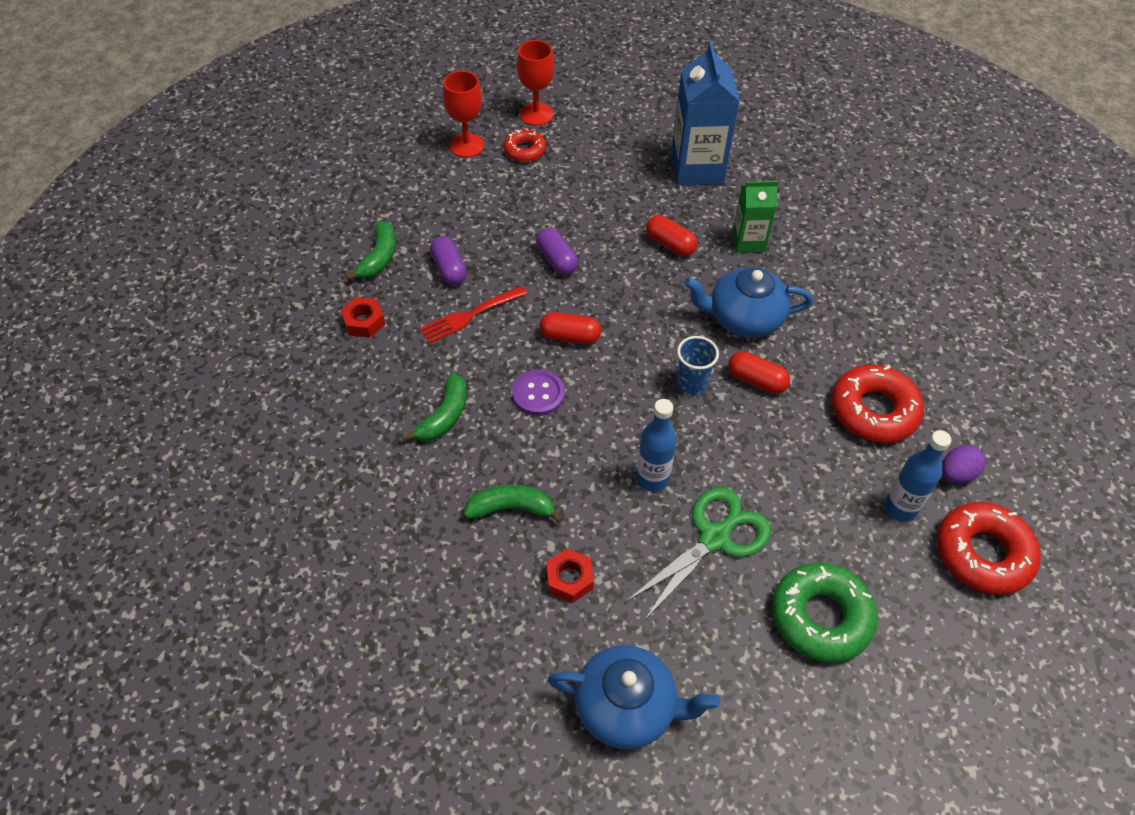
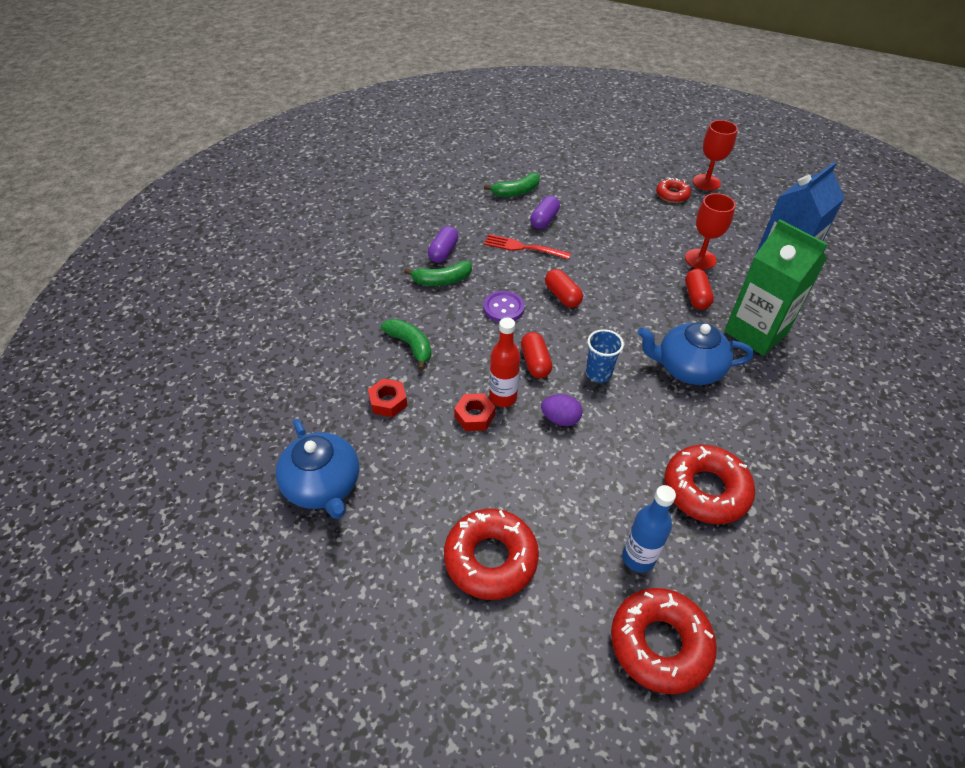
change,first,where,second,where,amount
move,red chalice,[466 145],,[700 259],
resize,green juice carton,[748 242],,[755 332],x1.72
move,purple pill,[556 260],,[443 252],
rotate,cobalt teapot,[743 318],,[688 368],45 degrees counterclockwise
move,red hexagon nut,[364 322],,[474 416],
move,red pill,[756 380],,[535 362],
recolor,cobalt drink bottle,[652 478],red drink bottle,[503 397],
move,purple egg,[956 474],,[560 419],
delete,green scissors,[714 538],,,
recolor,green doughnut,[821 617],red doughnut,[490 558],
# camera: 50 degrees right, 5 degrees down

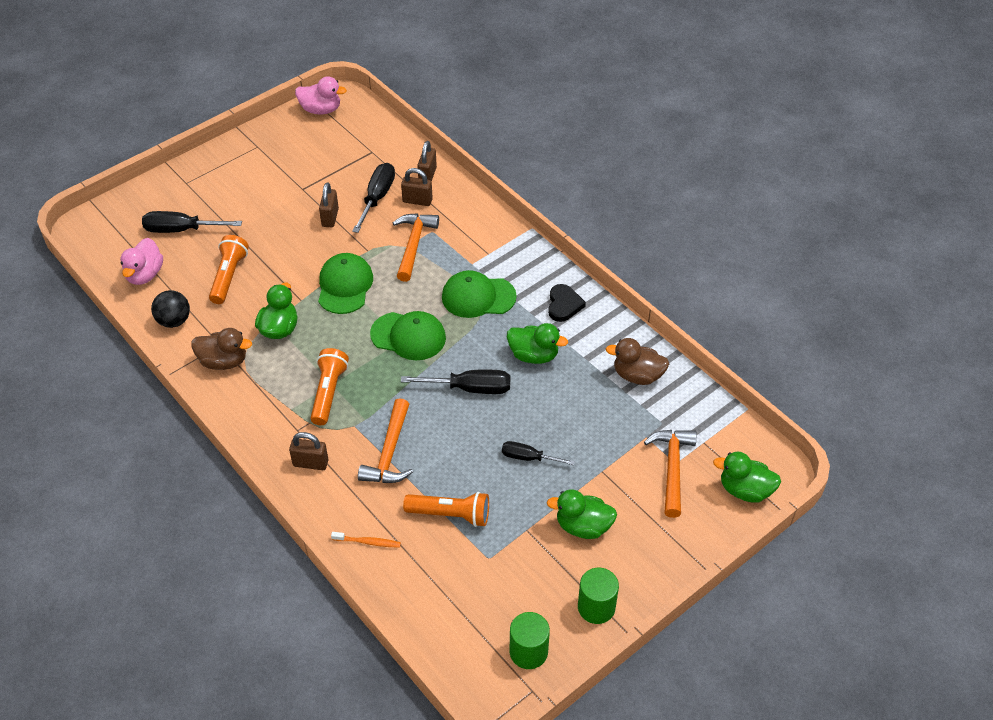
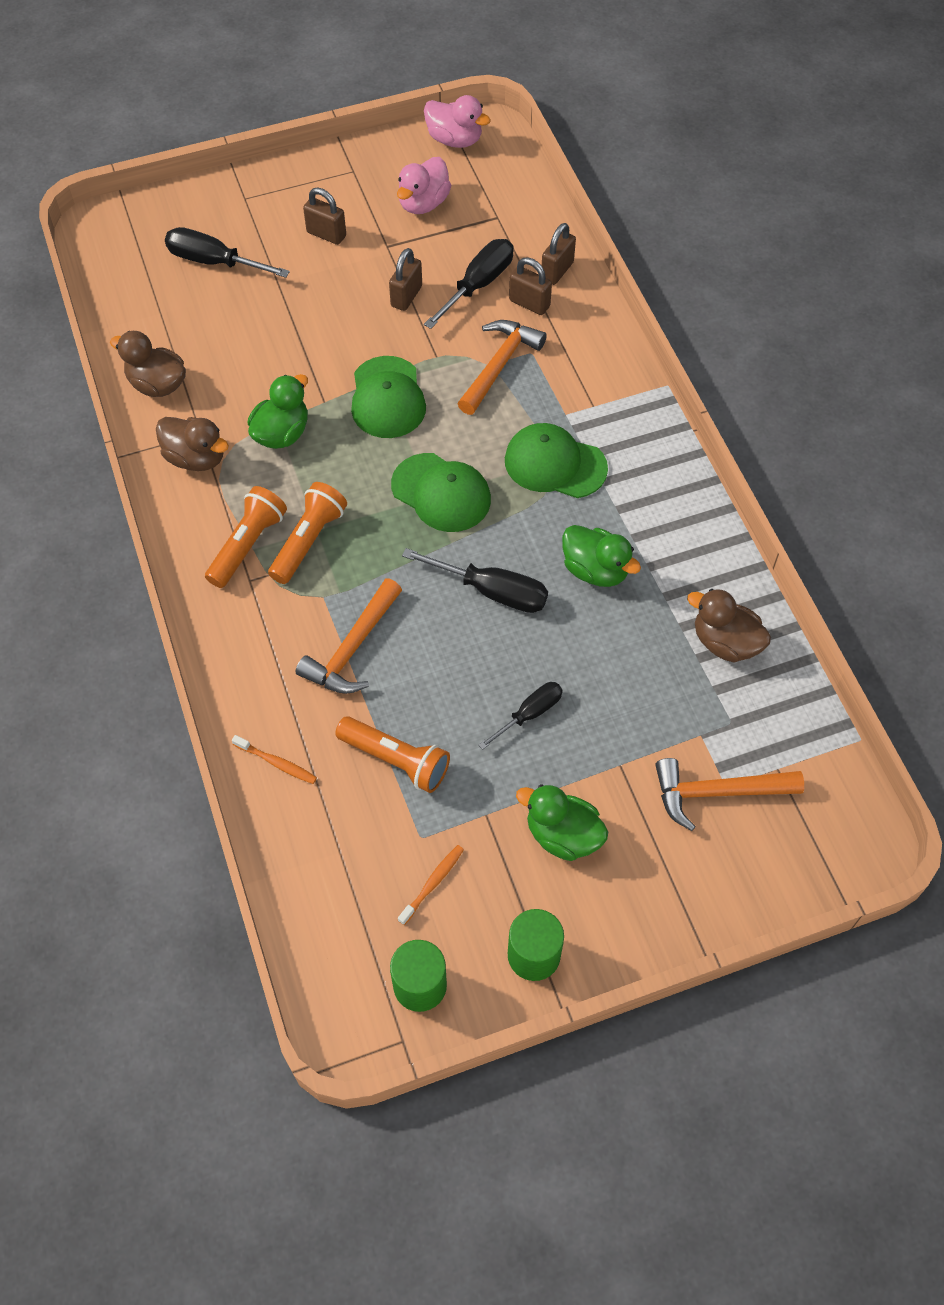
change,first,where,second,where,amount
move,orange pocket torch,[229 276],,[248 545],
move,rose-pink rubber duck,[145 274],,[423 203],
rotate,green cap,[345 286],,[387 398],150 degrees clockwise
delete,ebony heart,[564 305],,,
replace,ebony play ball,[174 321],dark brown rubber duck,[157 384],
rotate,orange hammer,[672 468],,[717 792],120 degrees counterclockwise
move,dark brown padlock,[310 463],,[326 234],
rotate,ebony flat screwdriver,[528 458],,[529 714],105 degrees clockwise
delete,green rubber duck,[745 490],,,
insert,,,orange tooth brush,[432 883],
# camera: 20 degrees right, 10 degrees up

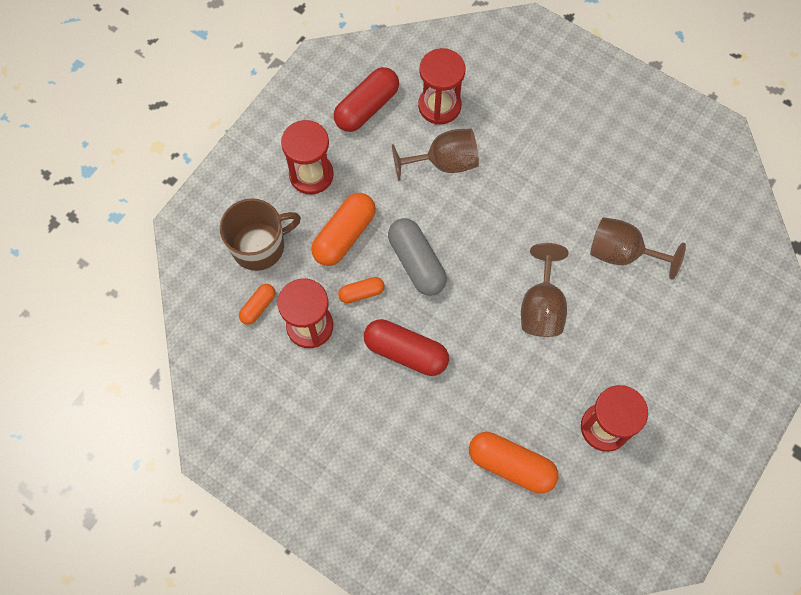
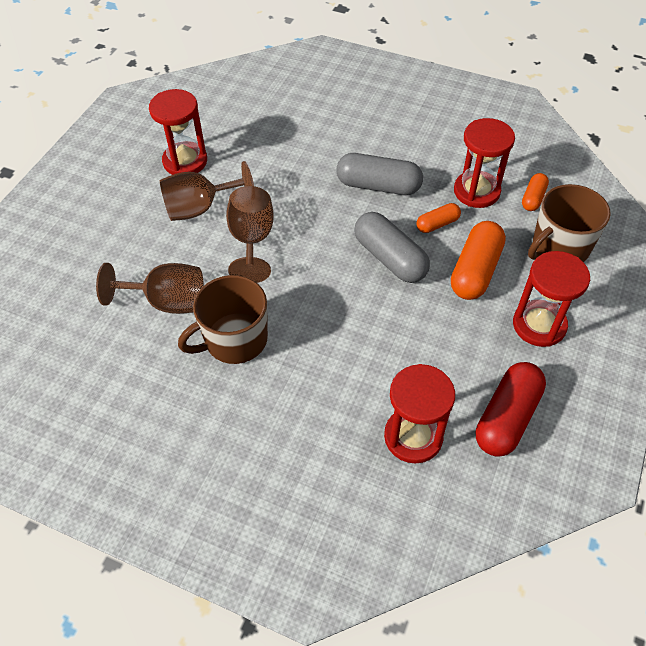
change,first,where,second,where,amount
move,dark brown chalice,[444 163],,[200 208],
recolor,red pill,[405 352],gray pill,[378 186],
delete,orange pill,[511 465],,,
insert,,,dark brown coffee mug,[234 340],
# camera: 170 degrees right, 15 degrees down

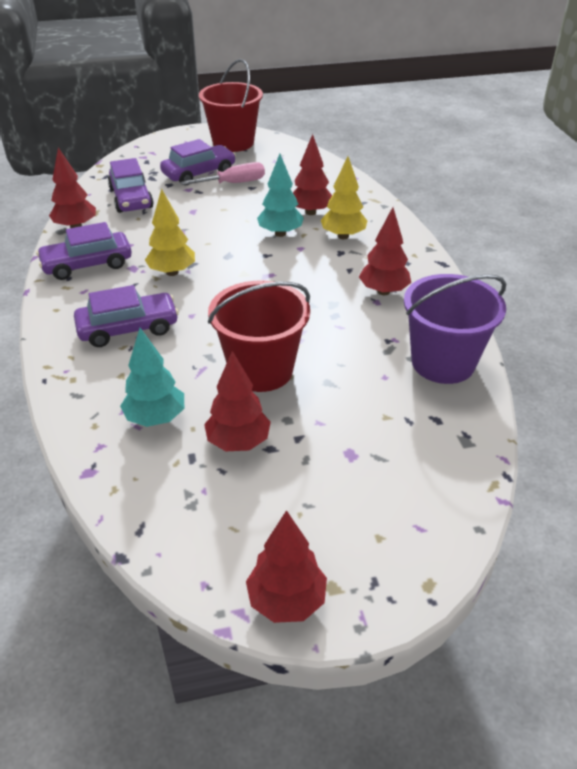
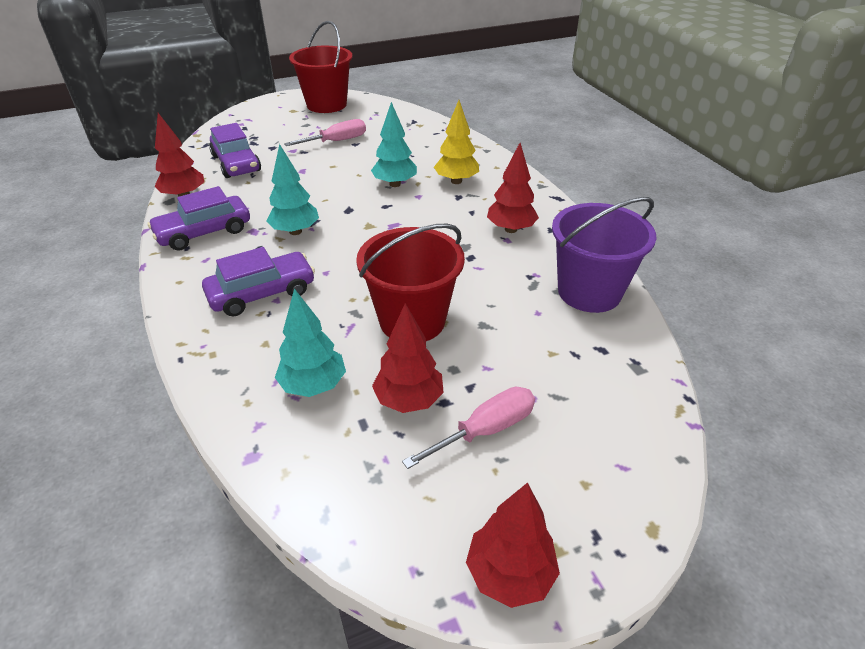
change,first,where,second,where,amount
delete,red toy tree,[310 212],,,
delete,purple car,[199 173],,,
recolor,yellow toy tree,[172 272],aqua toy tree,[295 231],
insert,,,rose-pink flat screwdriver,[485 430],
# camera: 10 degrees left, 0 degrees up

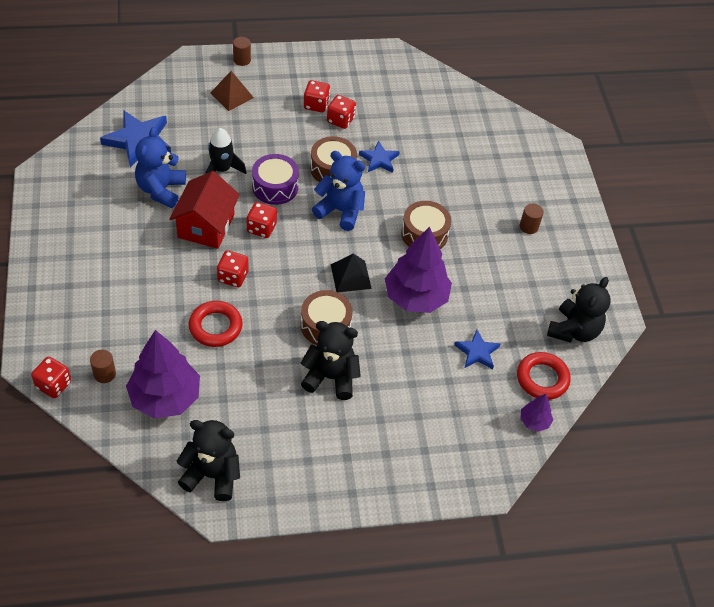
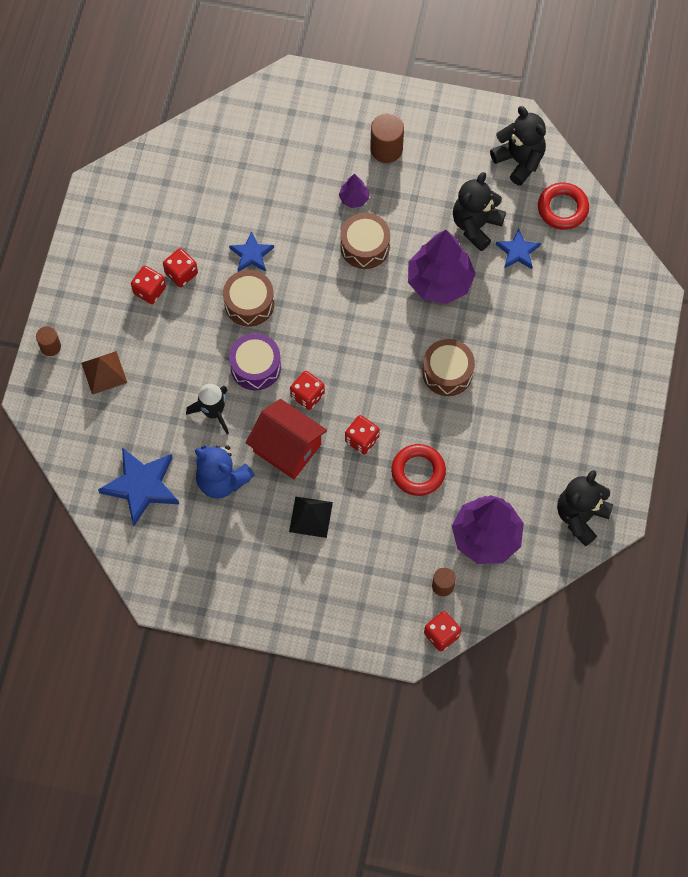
change,first,where,second,where,amount
delete,cobalt stuffed bear,[340 211],,,
resize,dark brown cylinder,[528 227],,[386 149],x1.62
move,ebony pyramid shape,[351 276],,[311 517],
move,ebony stuffed bear,[331 377],,[476 225],
move,purple toy tree,[534 421],,[354 198],
# camera: 65 degrees left, 15 degrees up

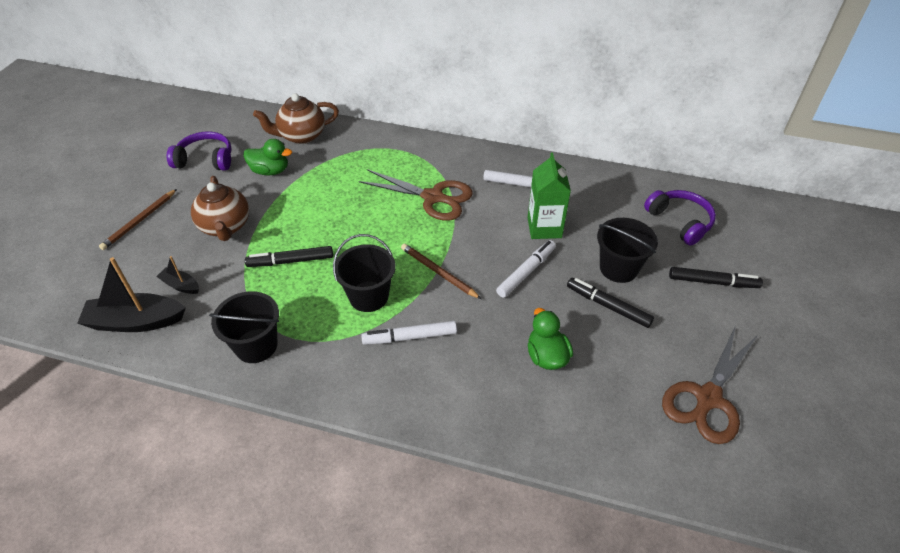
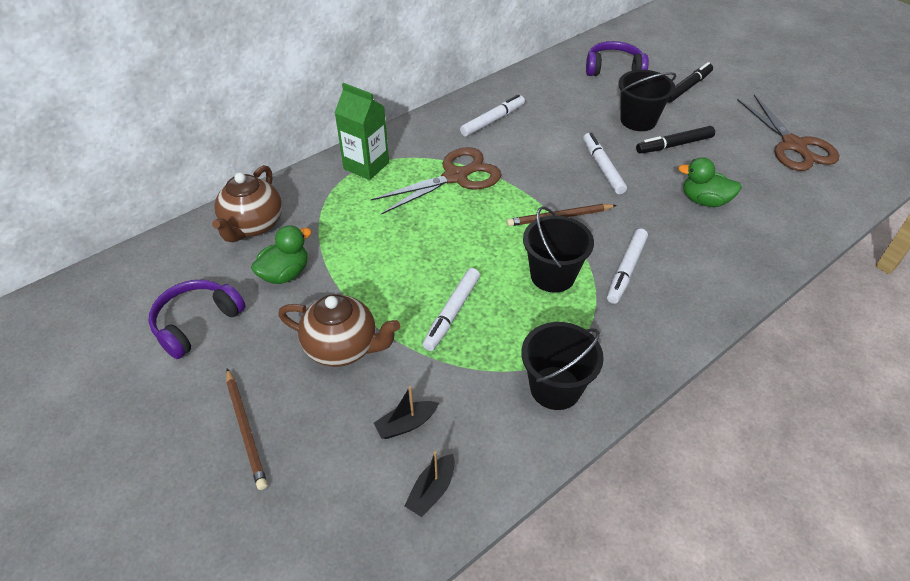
change,first,where,second,where,amount
move,green juice carton,[544 228],,[366 166],
recolor,ebony felt pen,[290 261],snow-white felt pen,[452 313],
resize,ebony sailboat,[136 322],,[432 490],x0.51
# camera: 55 degrees left, 0 degrees up

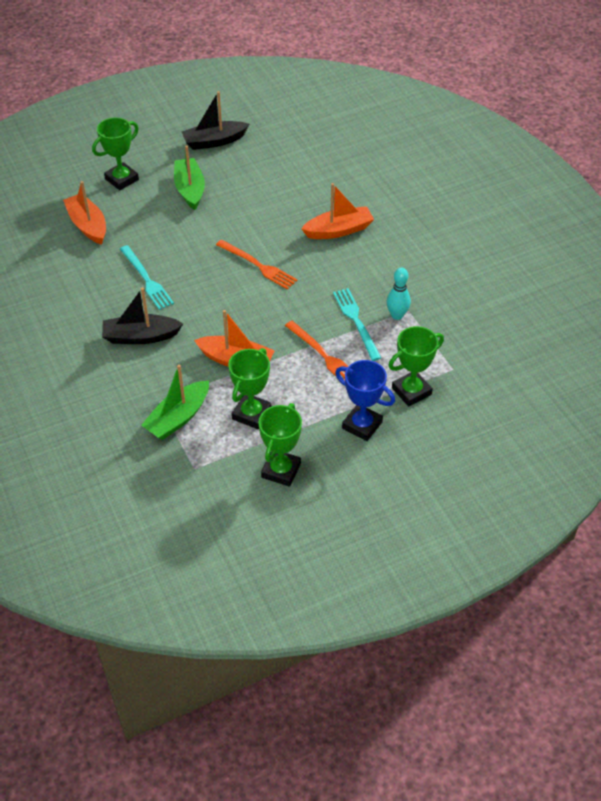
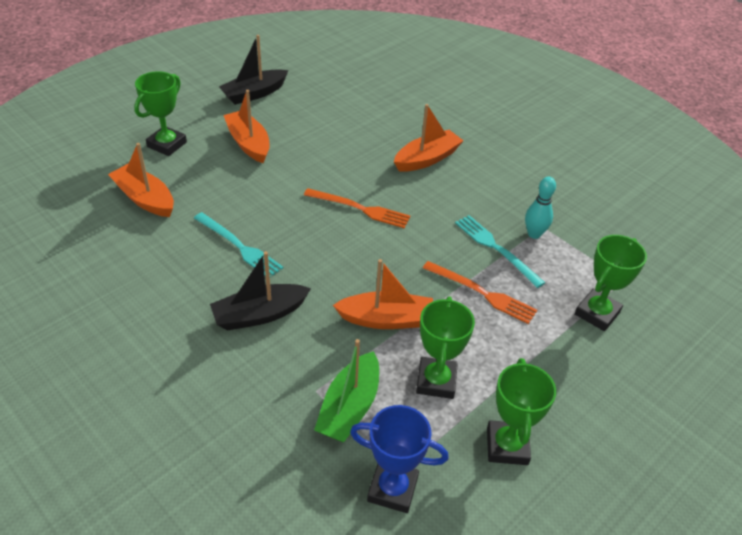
change,first,where,second,where,amount
recolor,green sailboat,[190 190],orange sailboat,[249 143],
move,cobalt prize cup,[362 425],,[392 489],
# camera: 20 degrees left, 5 degrees down

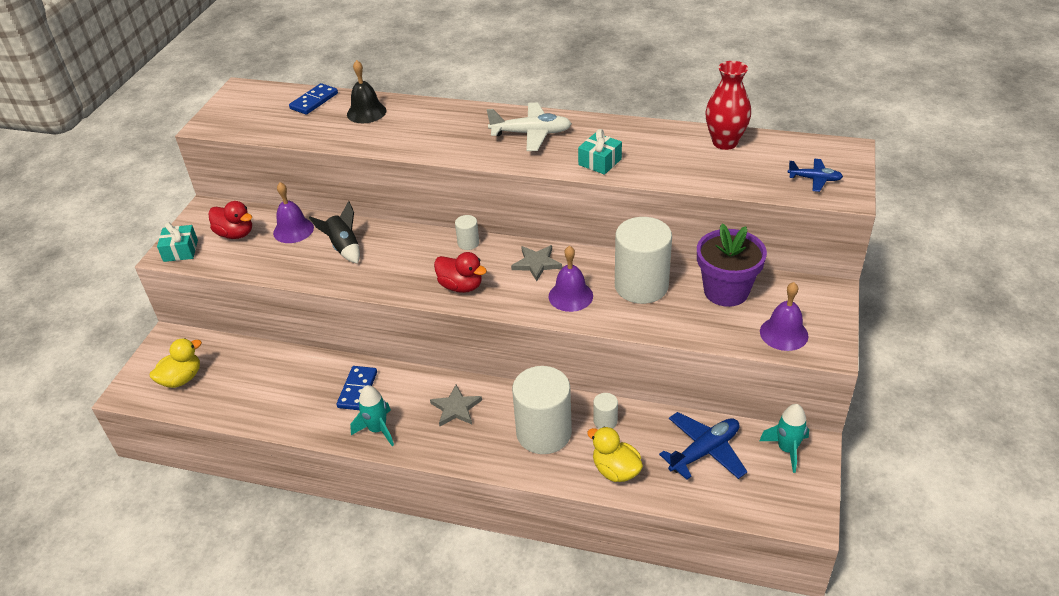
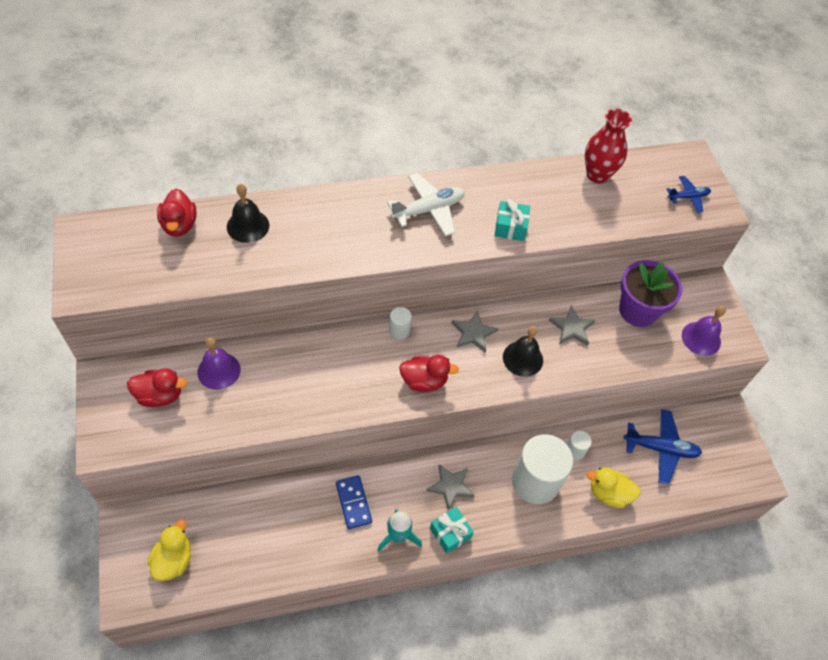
change,first,where,second,where,amount
replace,cobalt domino tile,[314 101],red rubber duck,[179 225],
delete,ebony spaceship,[344 248],,,
replace,snow-white cylinder,[641 286],gray five-pointed star,[572 328],
move,aqua present,[180 251],,[450 533],
recolor,purple bell,[570 296],ebony bell,[523 358],
delete,aqua spaceship,[787 449],,,
rotate,cobalt toy plane,[704 451],,[660 449],75 degrees clockwise
# camera: 35 degrees left, 15 degrees up

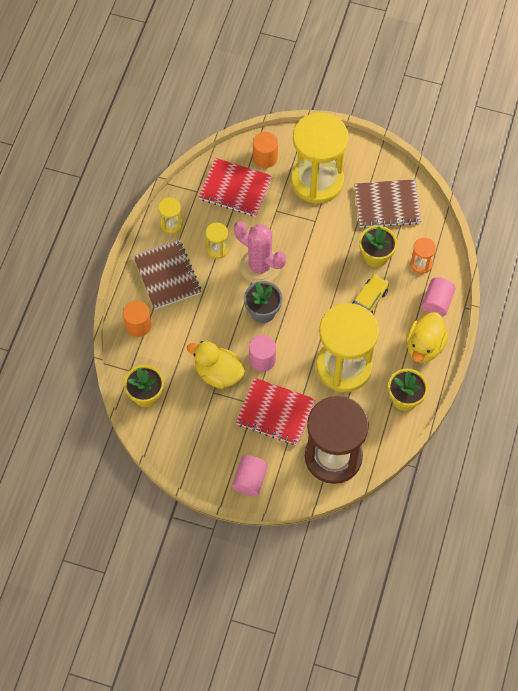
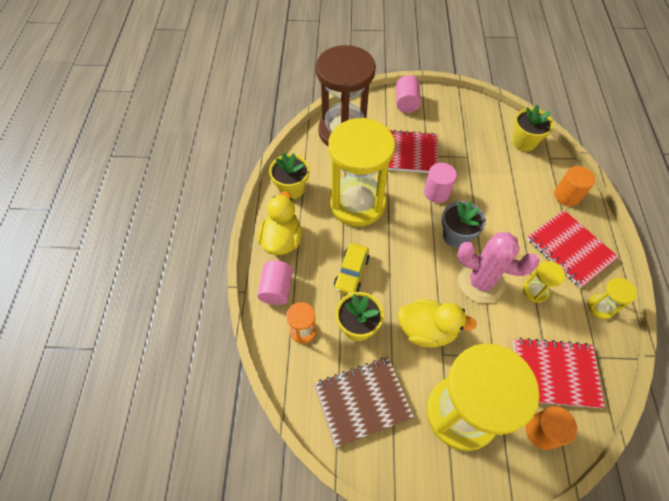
change,first,where,second,where,amount
recolor,dark brown notepad,[167 275],red notepad,[570 249],
move,yellow rubber duck,[218 373],,[427 330],
# camera: 165 degrees right, 5 degrees down

